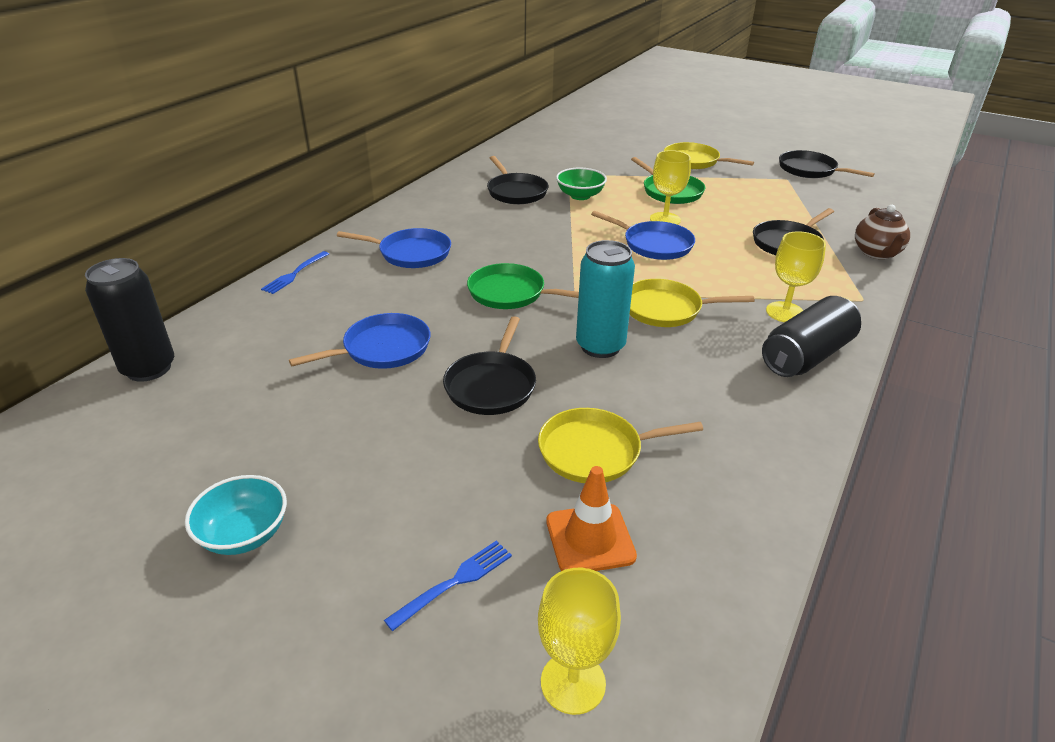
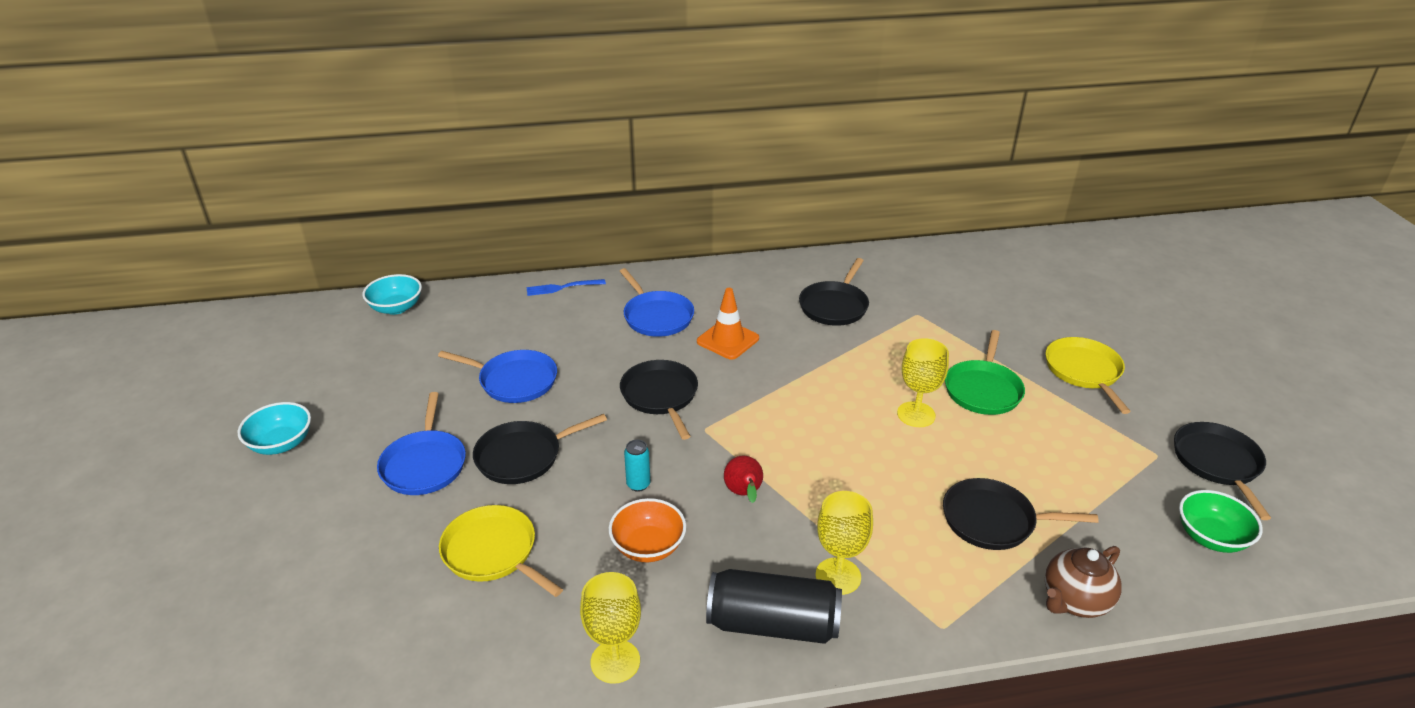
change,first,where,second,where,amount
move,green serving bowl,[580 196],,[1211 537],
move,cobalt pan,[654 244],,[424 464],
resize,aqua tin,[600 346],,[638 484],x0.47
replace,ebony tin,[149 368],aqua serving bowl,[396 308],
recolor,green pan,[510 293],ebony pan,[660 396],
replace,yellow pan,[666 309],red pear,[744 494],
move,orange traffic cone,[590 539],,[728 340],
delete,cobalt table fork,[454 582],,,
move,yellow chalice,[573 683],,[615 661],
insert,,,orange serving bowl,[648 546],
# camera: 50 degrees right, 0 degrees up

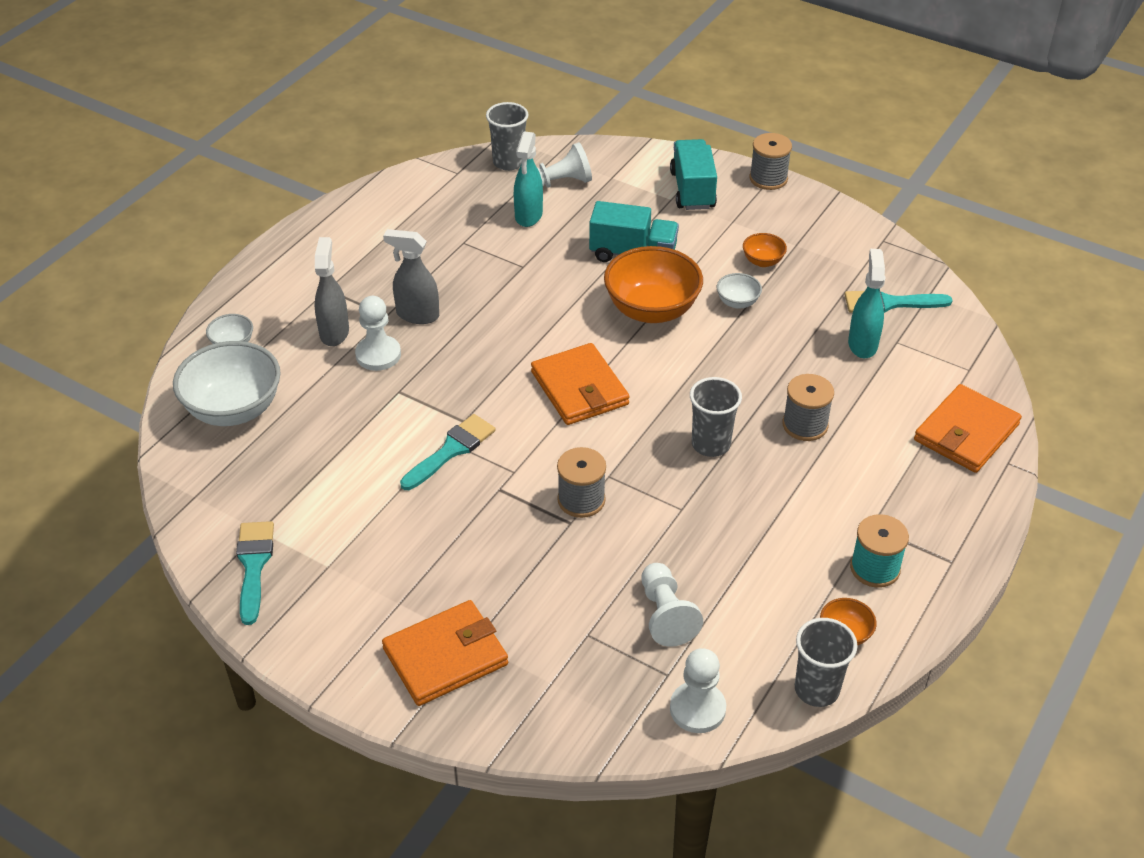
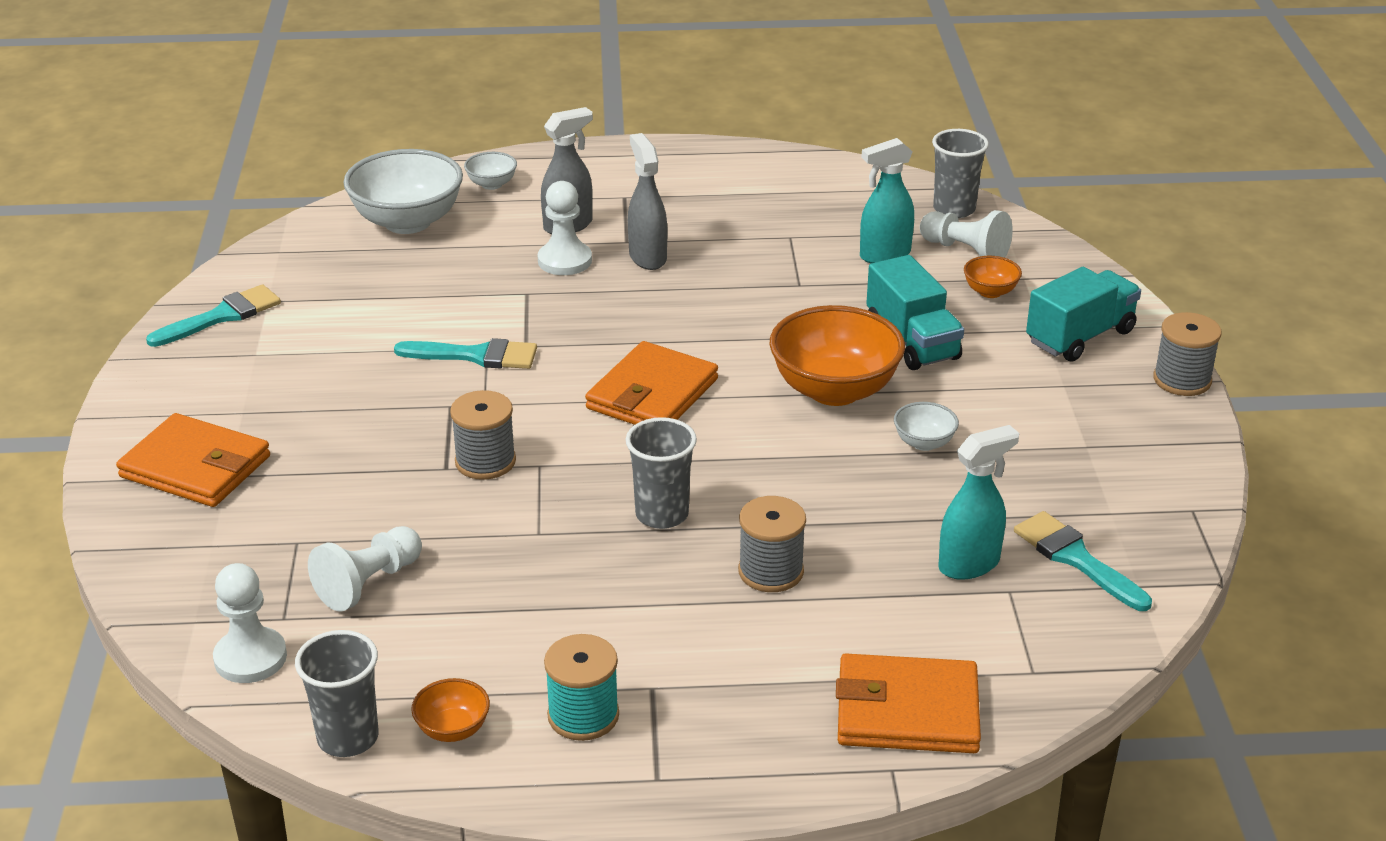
change,first,where,second,where,amount
move,orange serving bowl,[762 261],,[990 292],
# camera: 55 degrees right, 10 degrees down

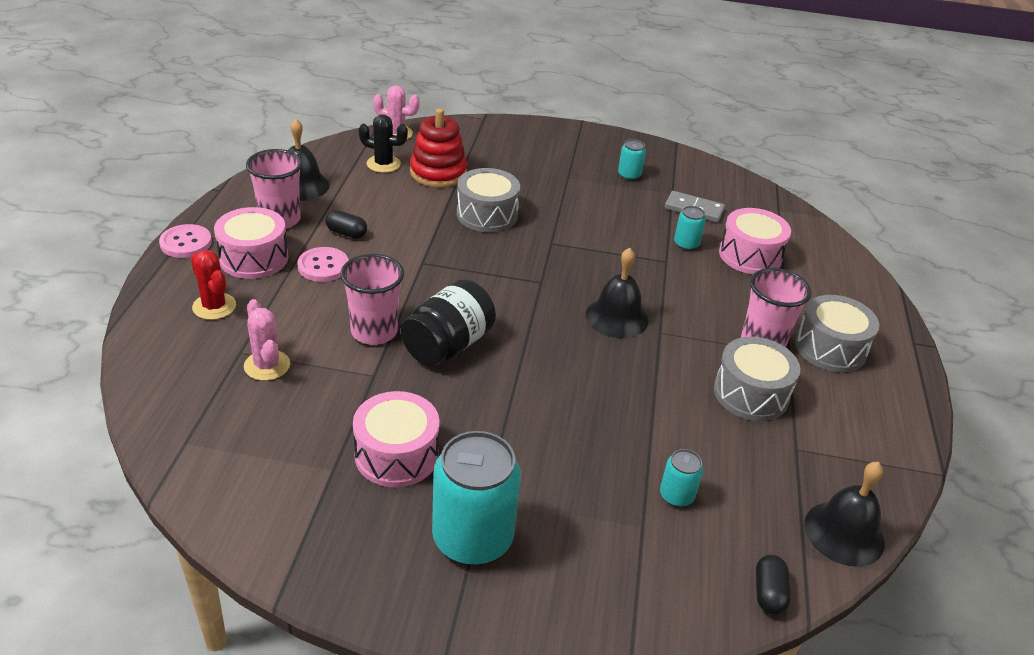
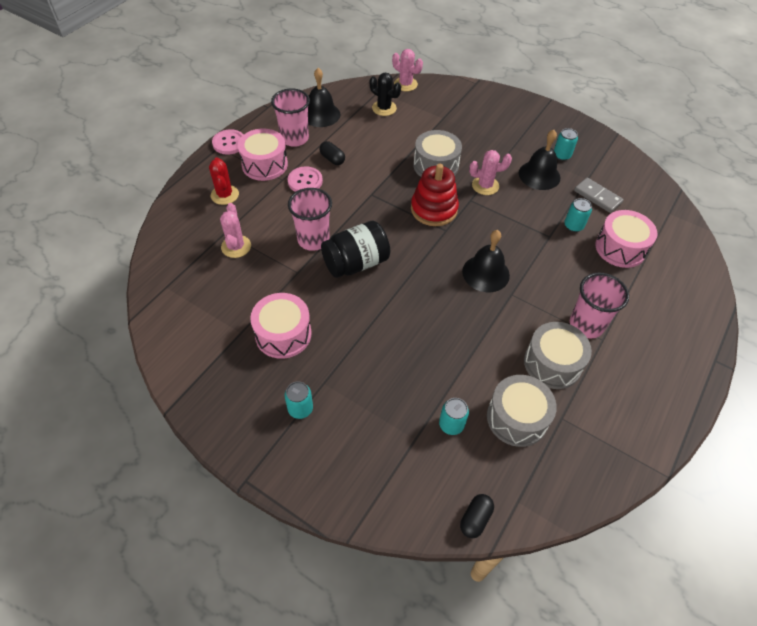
change,first,where,second,where,amount
move,red stacking toy,[438 173],,[434 209],
move,gray toy drum,[830 348],,[517 418],
resize,aqua tin,[472 538],,[300 408],x0.47
move,ebony bell,[844 533],,[539 175],
insert,,,rose-pink cactus,[485 186],
# camera: 25 degrees right, 15 degrees up

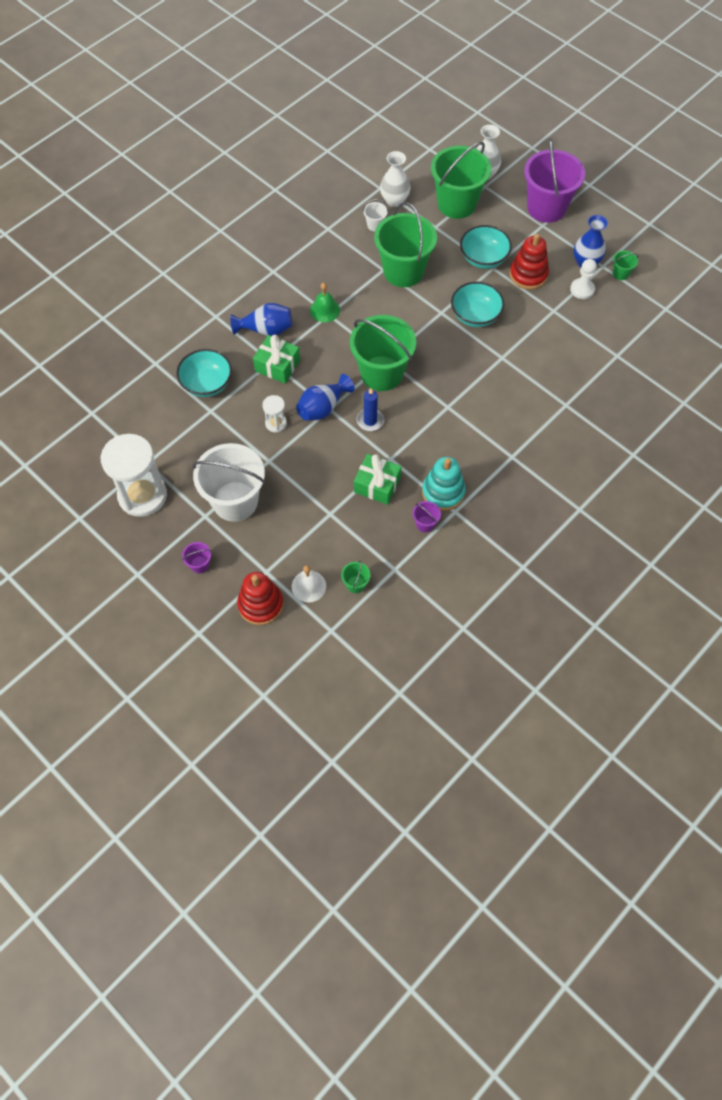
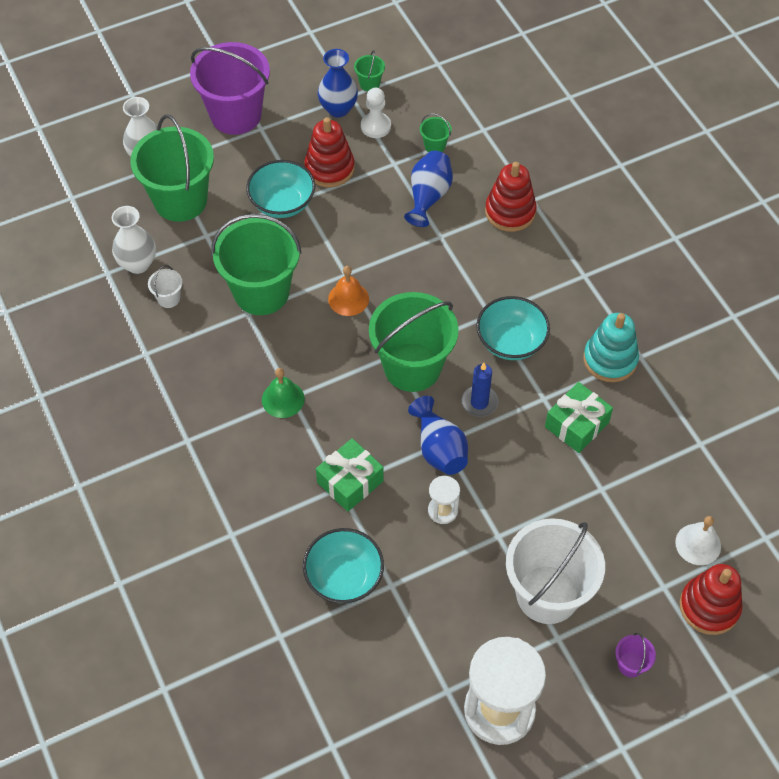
change,first,where,second,where,amount
move,aqua serving bowl,[475 315],,[511 342],
move,cobalt vase,[266 330],,[428 196],
delete,purple pail,[425 524],,,
move,green pail,[355 584],,[434 146],
insert,,,red stacking toy,[510 212],
insert,,,orange bell,[348 299],
# camera: 70 degrees left, 5 degrees down

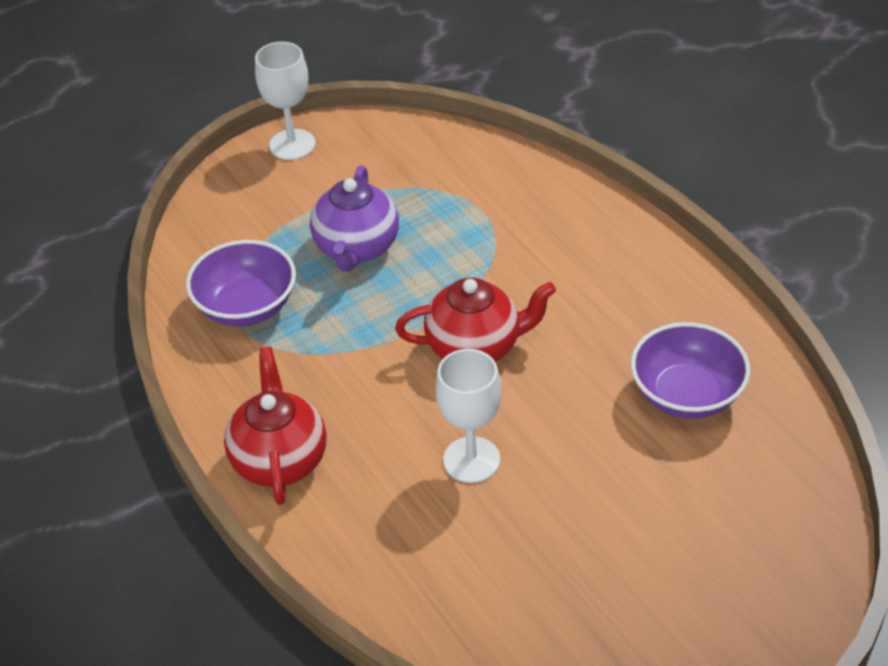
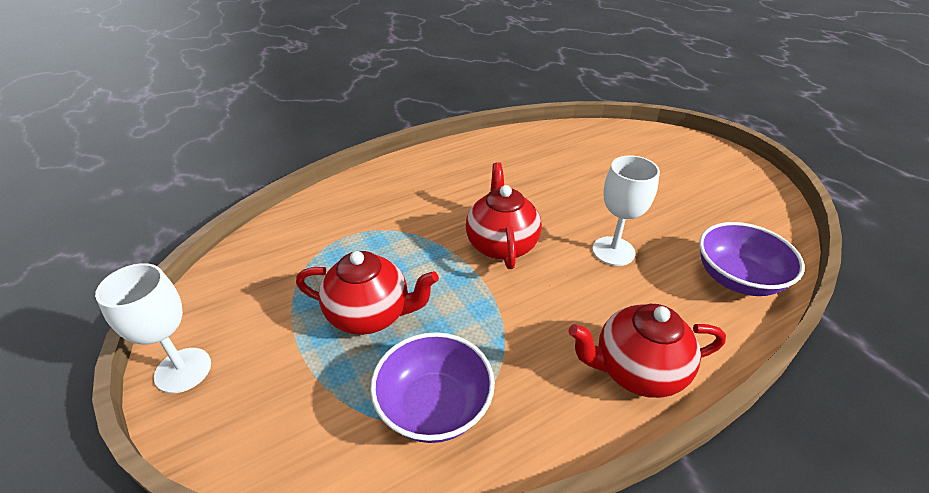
change,first,where,second,where,amount
recolor,purple teapot,[356 249],red teapot,[370 314],
move,purple serving bowl,[686 394],,[737 279],
# camera: 90 degrees left, 5 degrees down

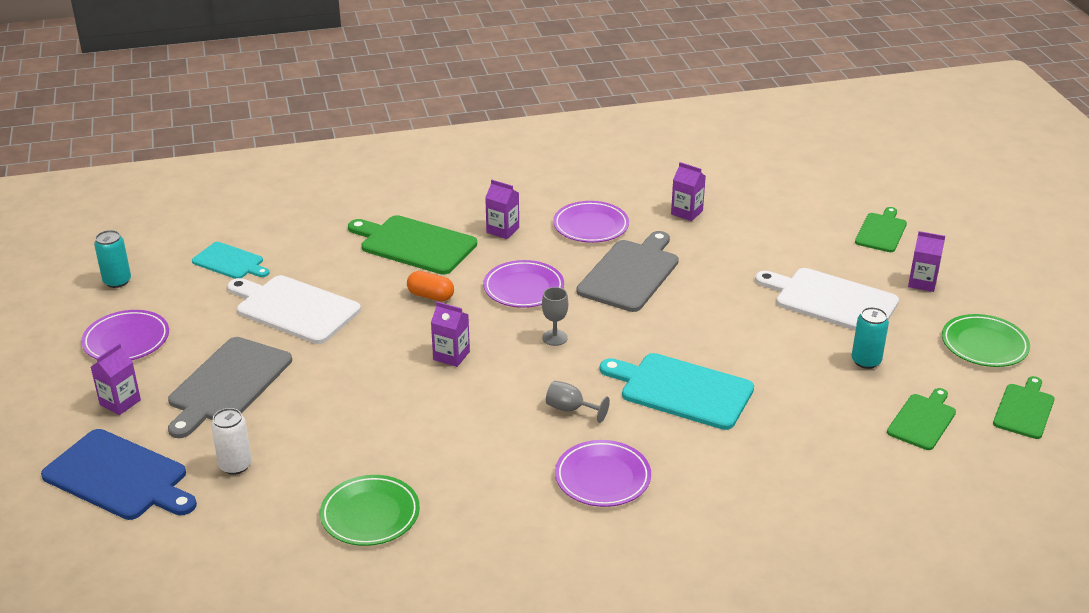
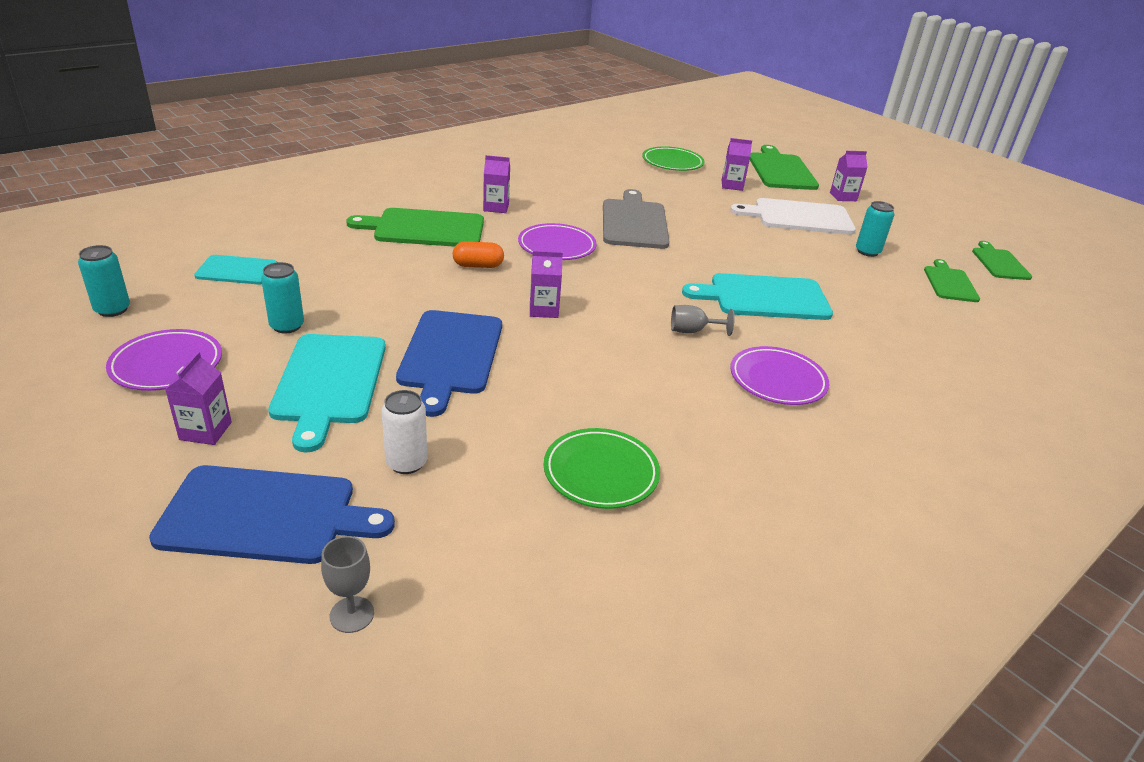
change,first,where,second,where,amount
move,purple juice carton,[686 212],,[732 185],
delete,purple plate,[591 226],,,
resize,green chopping board,[881 231],,[780 170],x1.66
delete,snow-white chopping board,[294 309],,,
move,gray chalice,[554 338],,[352 614],
move,green plate,[984 345],,[672 162],
recolor,gray chopping board,[228 384],aqua chopping board,[330 382],
insert,,,aqua tin,[287 326],
insert,,,cobalt chopping board,[451 355],
# camera: 30 degrees left, 0 degrees up

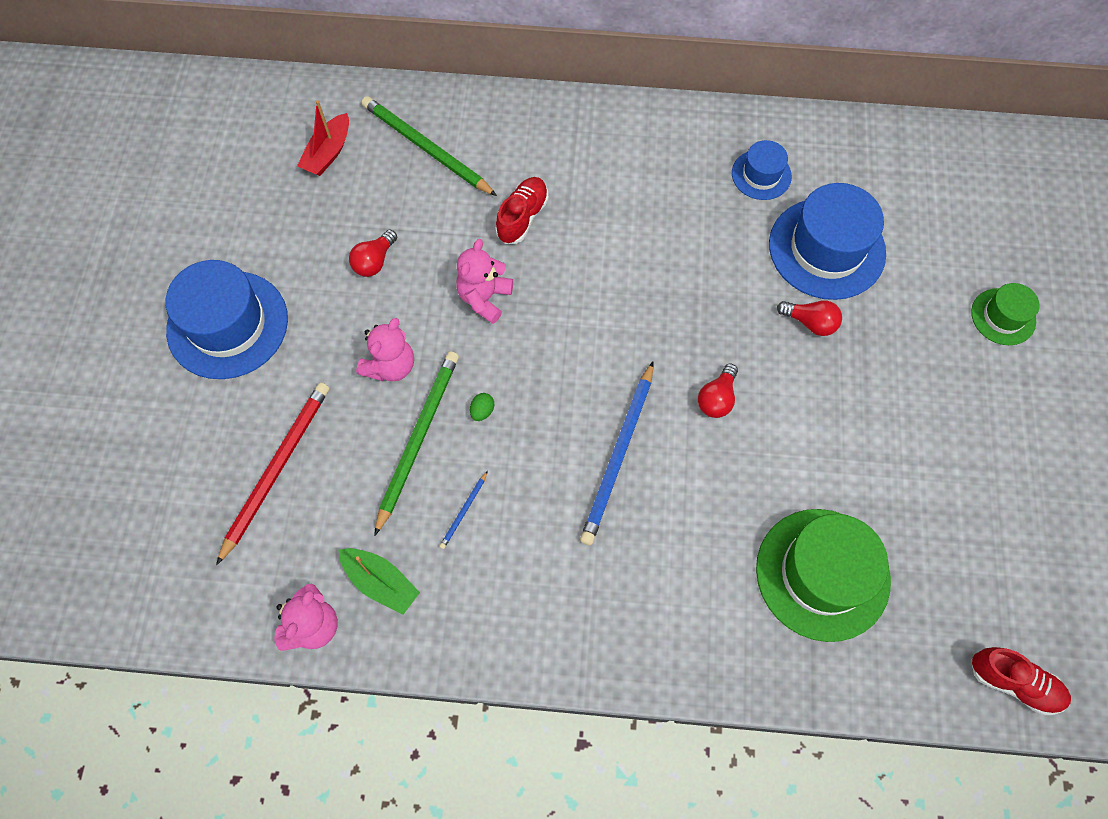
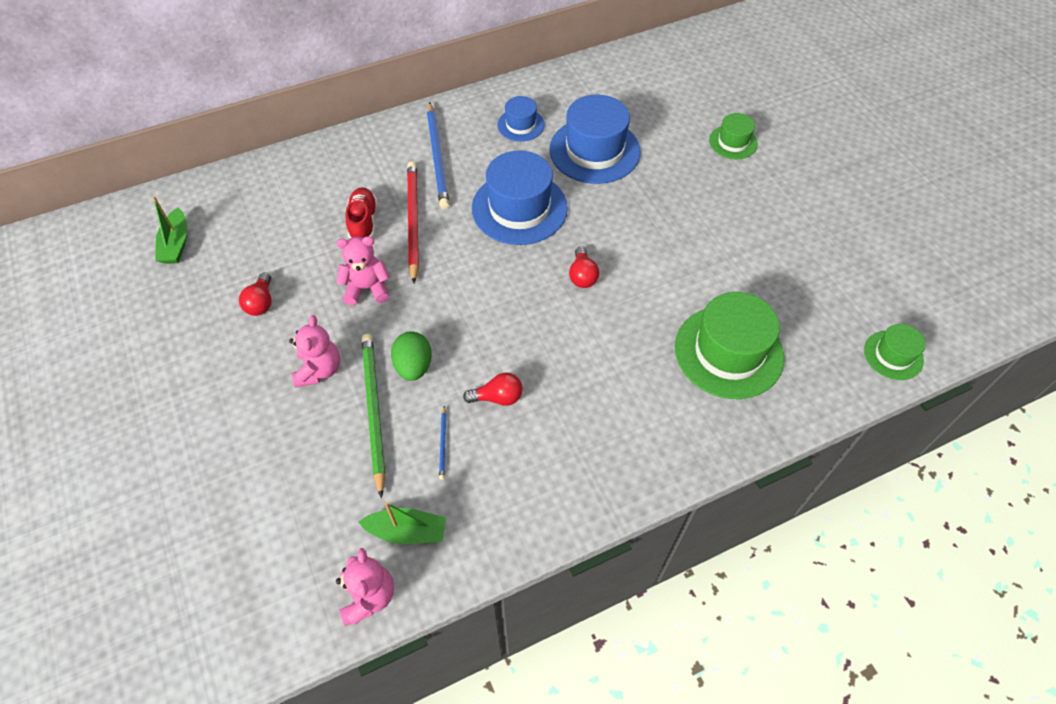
change,first,where,second,where,amount
delete,green pencil,[426 148],,,
recolor,red sailboat,[328 153],green sailboat,[176 244],
rotate,rose-pink stuffed bear,[484 298],,[367 288],90 degrees clockwise
move,cobalt top hat,[227 324],,[519 208],
move,red bulb,[810 322],,[497 397],
move,cobalt pencil,[618 455],,[437 157],
move,red pencil,[277 469],,[413 221],
resize,green egg,[482 411],,[413 366],x1.97
replace,red lace-up shoe,[1013 682],green top hat,[893 355],
# camera: 30 degrees left, 10 degrees down

